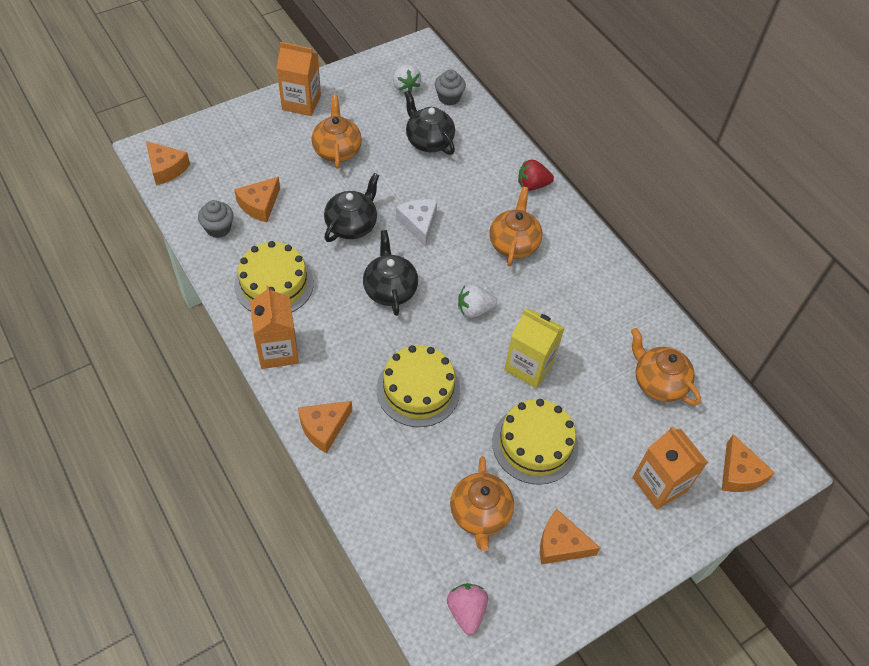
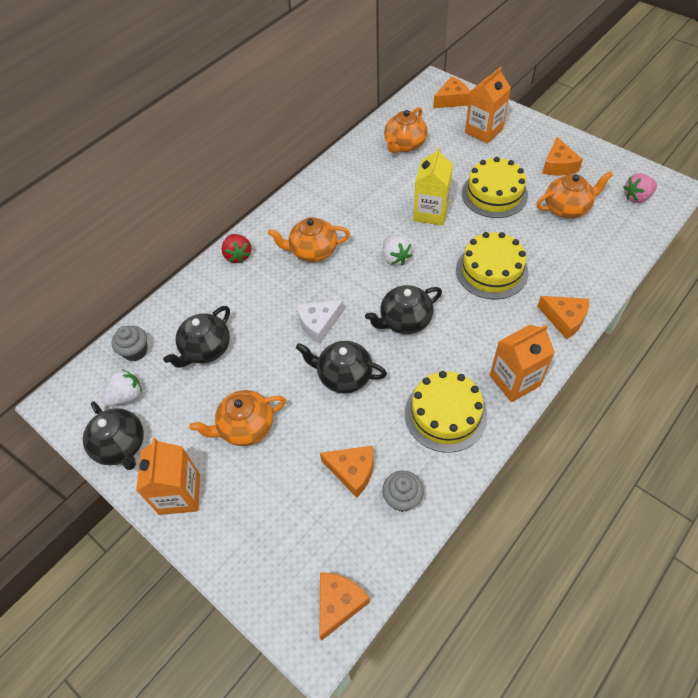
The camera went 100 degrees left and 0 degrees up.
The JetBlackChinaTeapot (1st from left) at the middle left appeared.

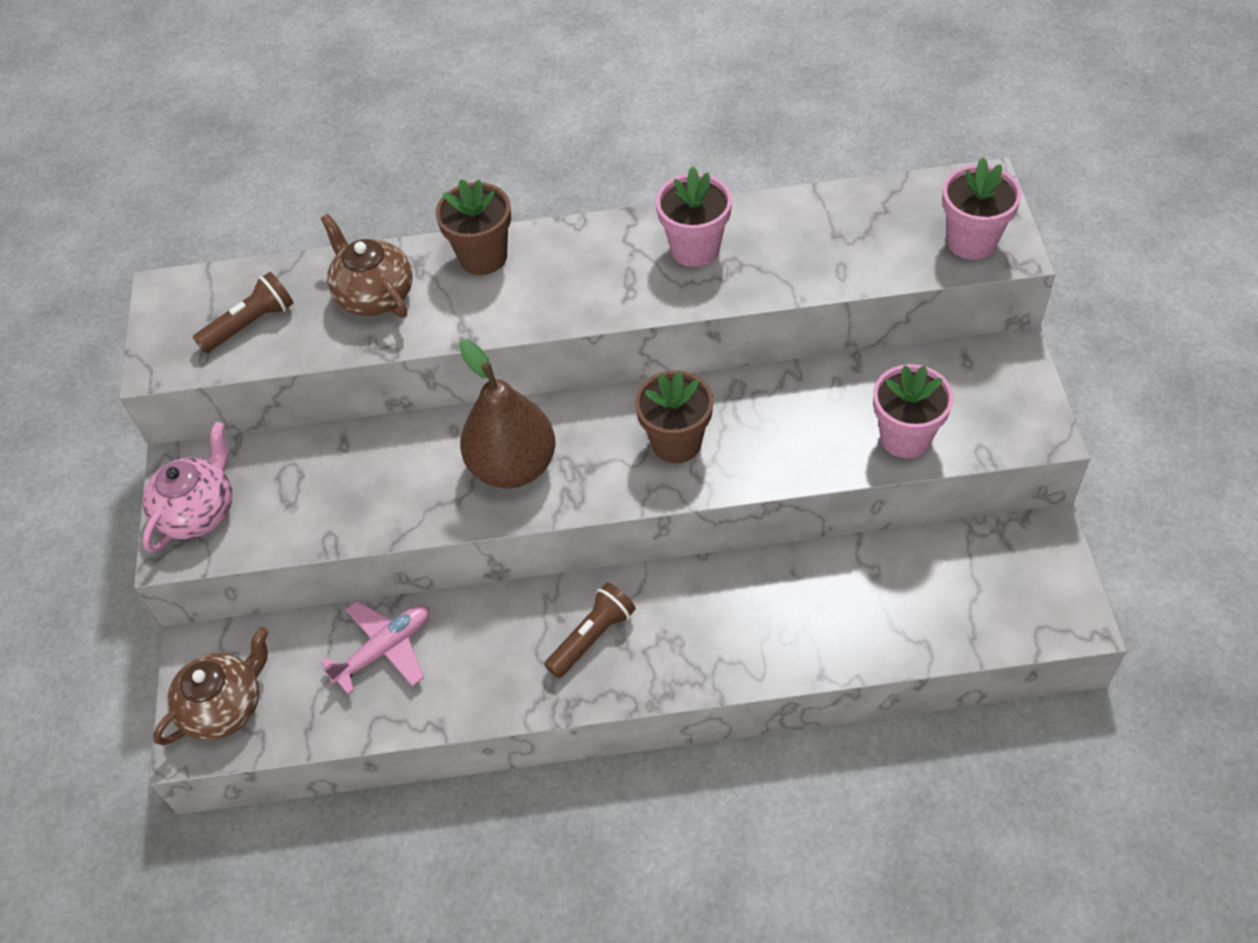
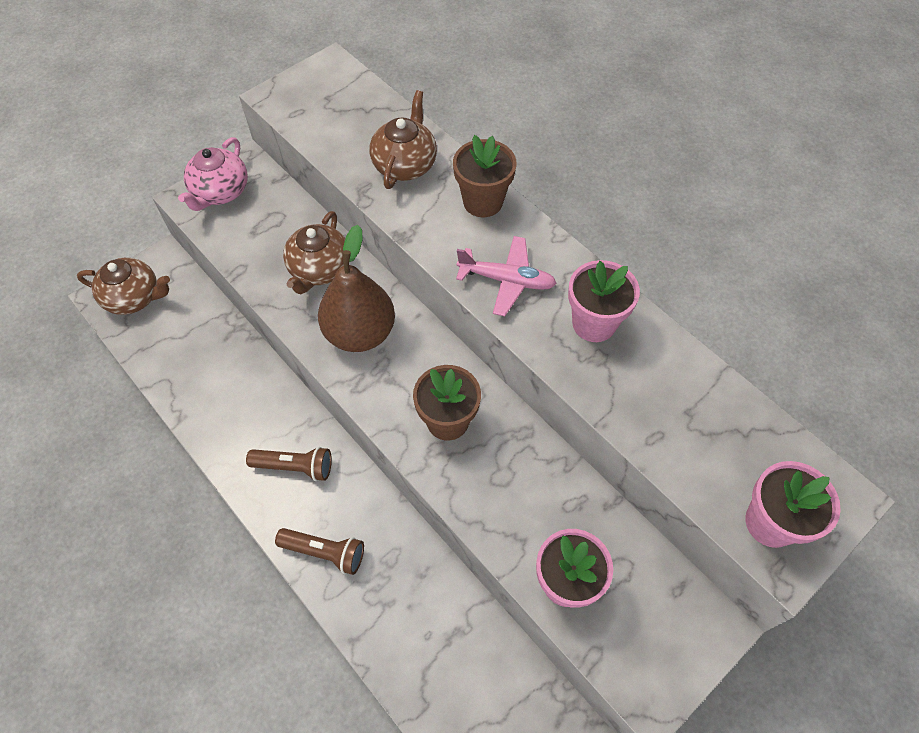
The camera went 50 degrees right and 5 degrees up.
The RosyChinaTeapot at the middle left turned 120 degrees clockwise.
The RussetFlashlight (1st from left in the first image) moved from the top left to the bottom centre.
The RosyPlane moved from the bottom left to the centre.
The RussetChinaTeapot (2nd from left) at the centre appeared.

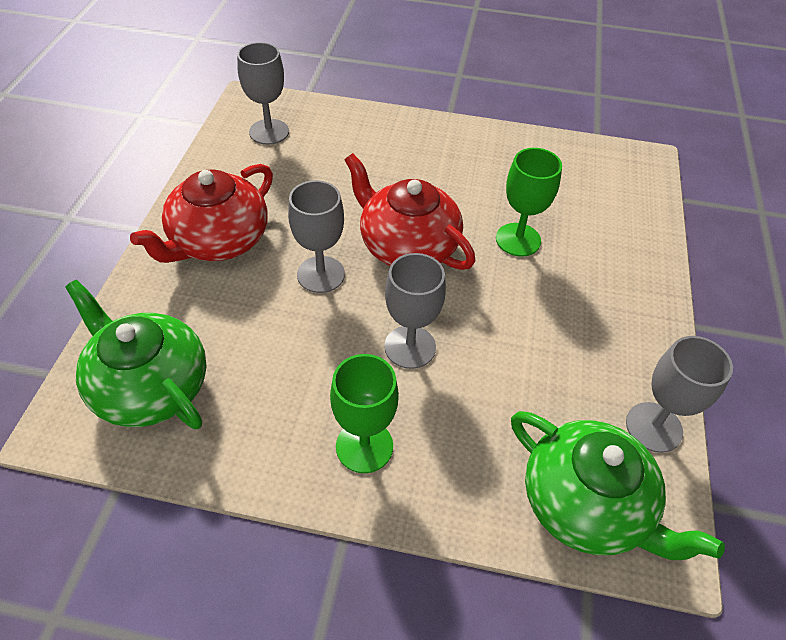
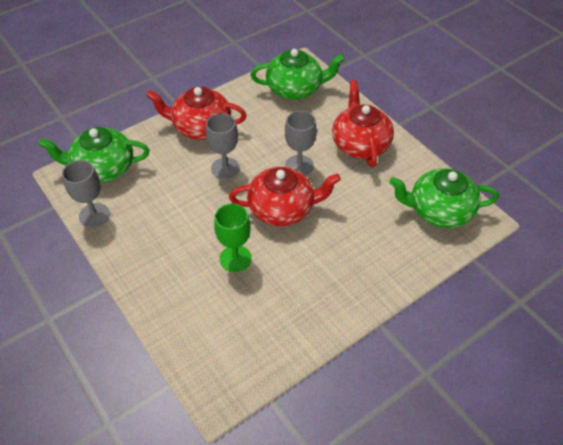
The camera went 135 degrees right and 0 degrees up.
The GreyGoblet (1st from left) at the top centre was replaced by the LeafGreenChinaTeapot (3rd from left) at the middle right.
The LeafGreenGoblet (1st from left) at the centre was replaced by the CrimsonChinaTeapot (1st from left) at the top centre.

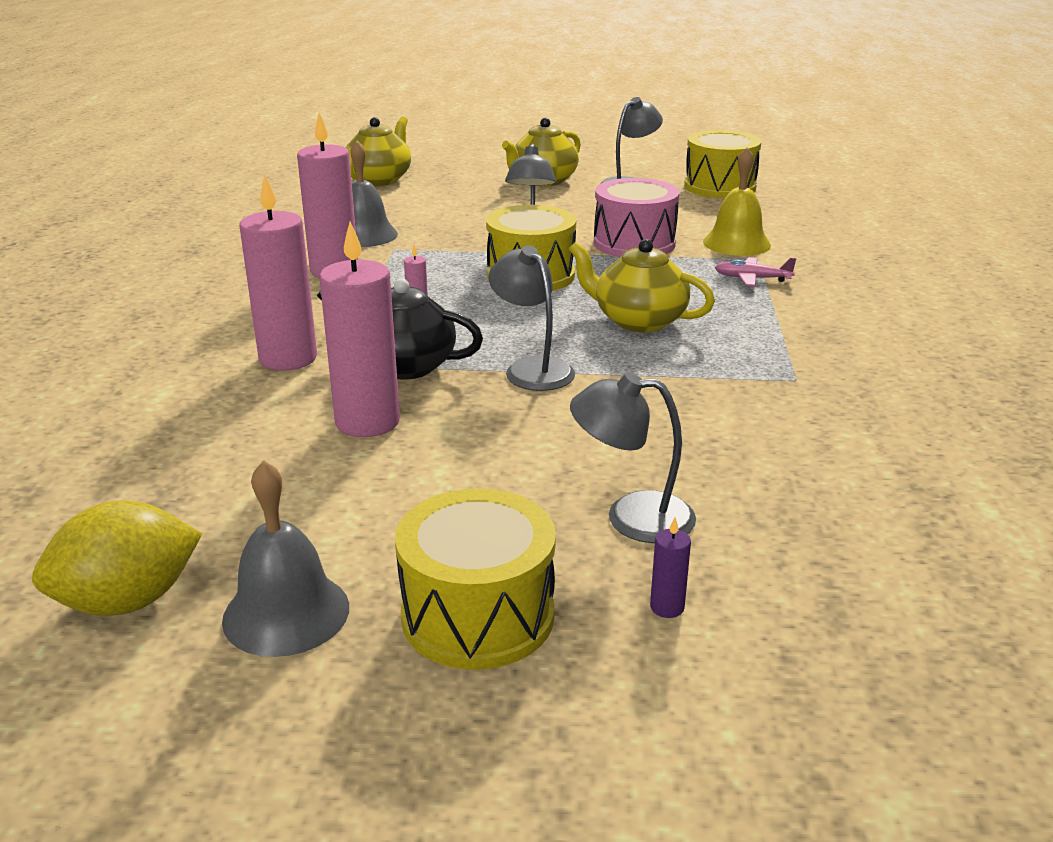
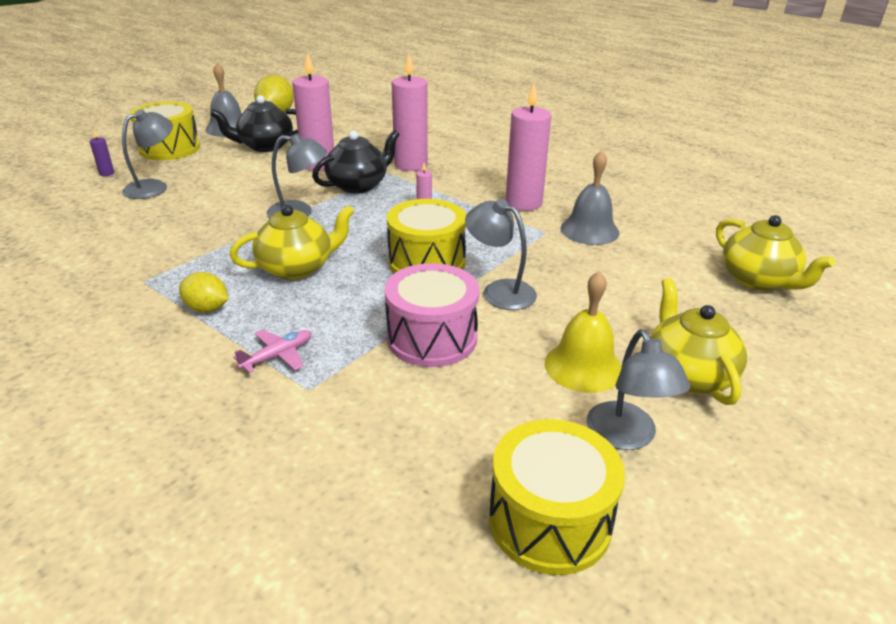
The camera went 125 degrees right and 5 degrees up.
The GoldenBell moved from the top right to the centre.
The GoldenLemon (1st from left) at the middle left appeared.
The JetBlackChinaTeapot (1st from left) at the top left appeared.

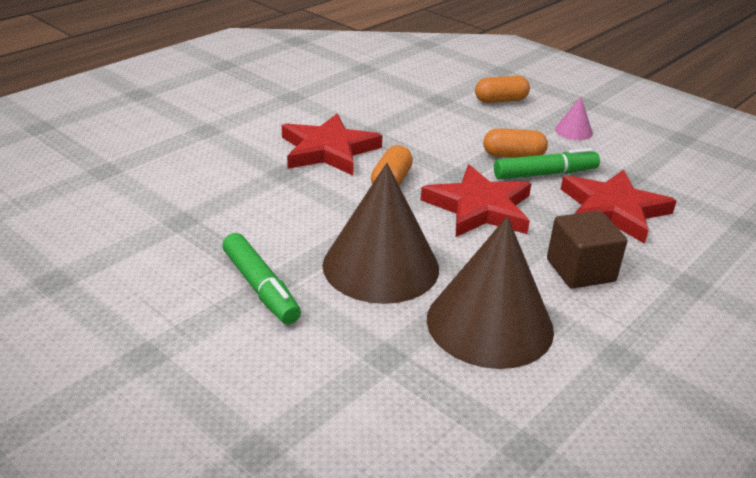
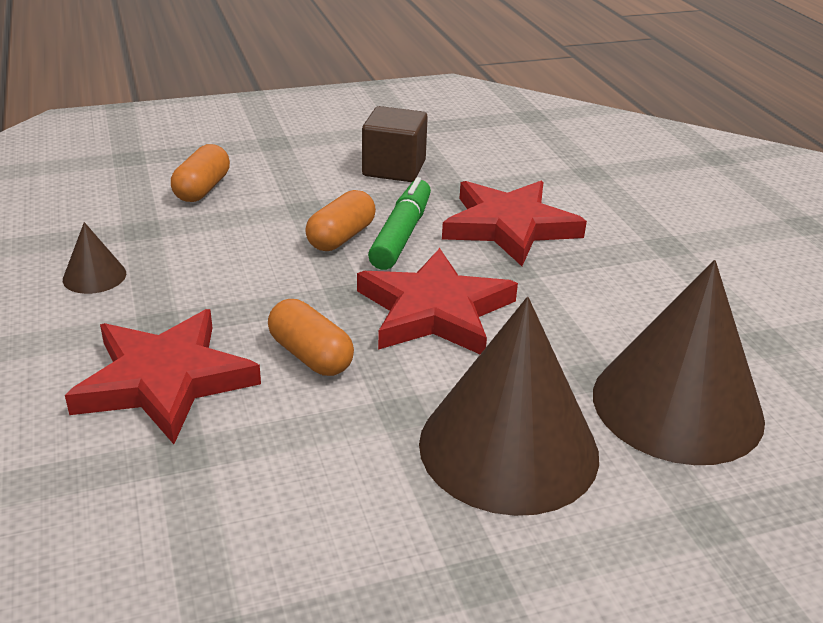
The camera went 60 degrees left and 0 degrees up.
The LeafGreenMarkerPen (1st from left) at the centre disappeared.
The RussetCube moved from the middle right to the top centre.
The RosyCone at the top right disappeared.
The RussetCone (1st from left) at the middle left appeared.

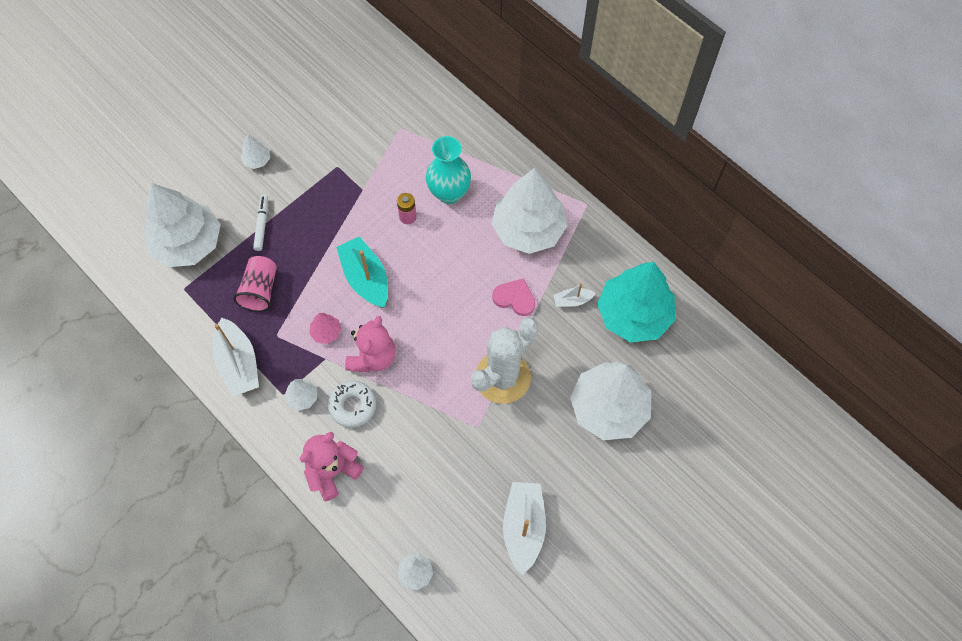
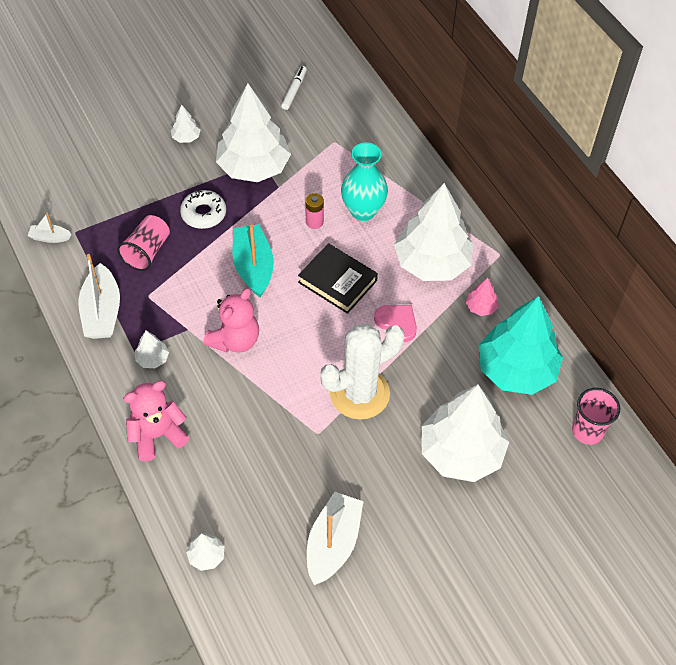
The camera went 15 degrees right and 10 degrees down.
The WhiteTree (1st from left in the first image) moved from the middle left to the top centre.
The WhiteMarkerPen moved from the middle left to the top centre.
The RosyTree moved from the centre to the middle right.
The WhiteDoughnut moved from the centre to the top left.
The WhiteBoat (3rd from left in the first image) moved from the centre to the middle left.
The JetBlackHardcover at the centre appeared.
The RosyBeaker (2nd from left) at the middle right appeared.

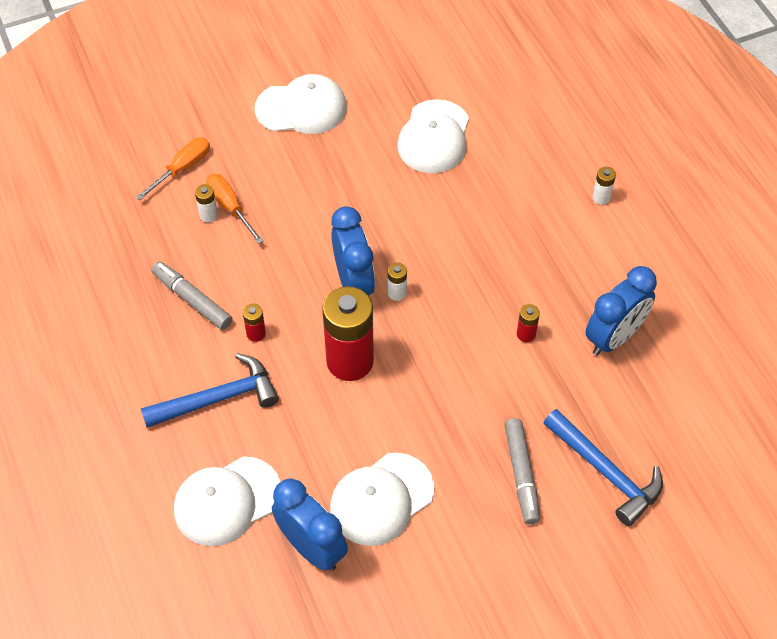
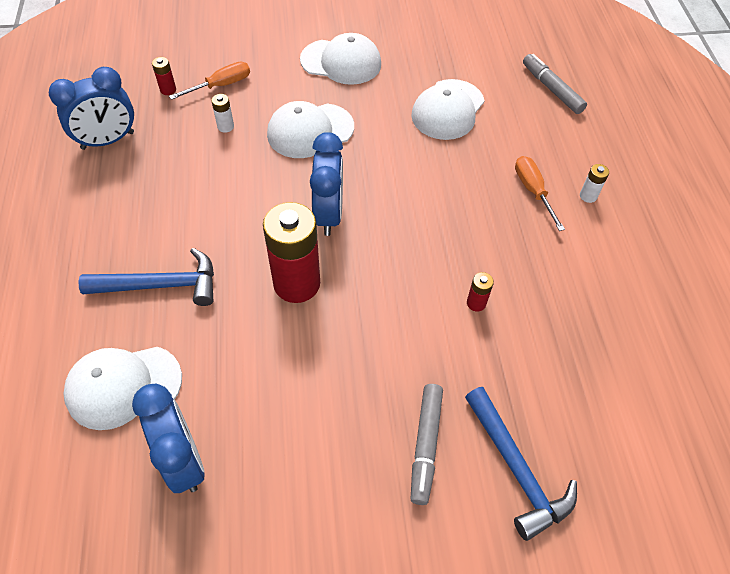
The camera went 15 degrees right and 0 degrees up.
The GreyMarkerPen (1st from left in the first image) moved from the middle left to the top right.
The OrangeColouredScrewdriver (2nd from left) moved from the top left to the middle right.
The CrimsonAaBattery (1st from left) moved from the middle left to the top left.
The WhiteBaseballCap (3rd from left in the first image) moved from the bottom centre to the top centre.
The WhiteAaBattery (2nd from left) at the centre disappeared.
The CobaltClock (3rd from left in the first image) moved from the middle right to the top left.

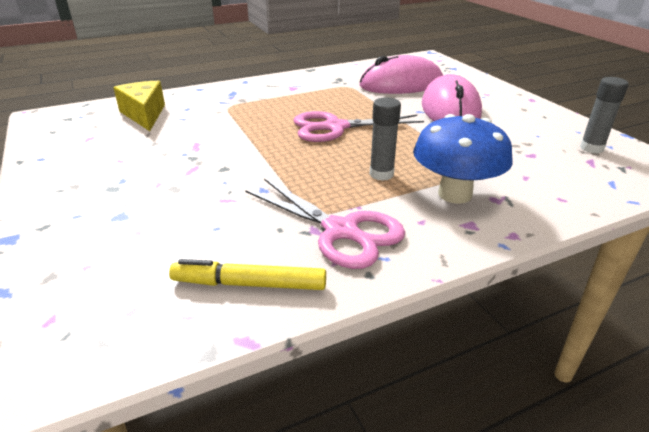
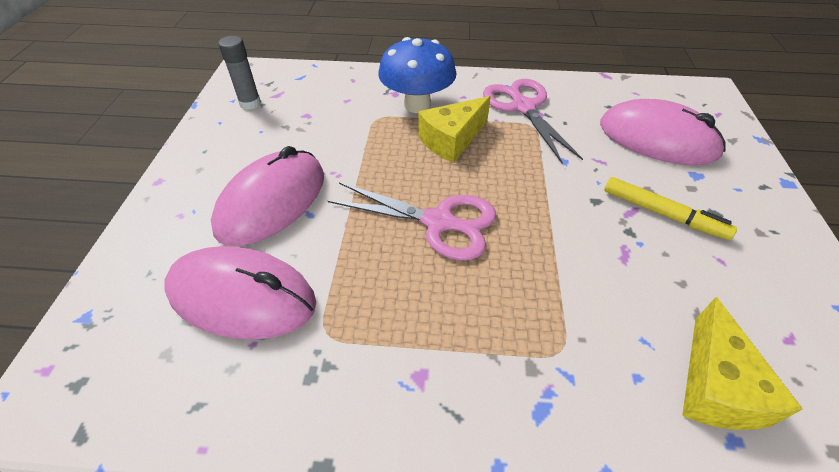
The camera went 150 degrees left and 15 degrees up.
The GoldenMarkerPen moved from the centre to the middle right.
The GreyStickOfGlue (1st from left) at the top centre was replaced by the GoldenCheeseWedge (1st from left) at the top centre.
The RosyComputerMouse (3rd from left) at the top right appeared.

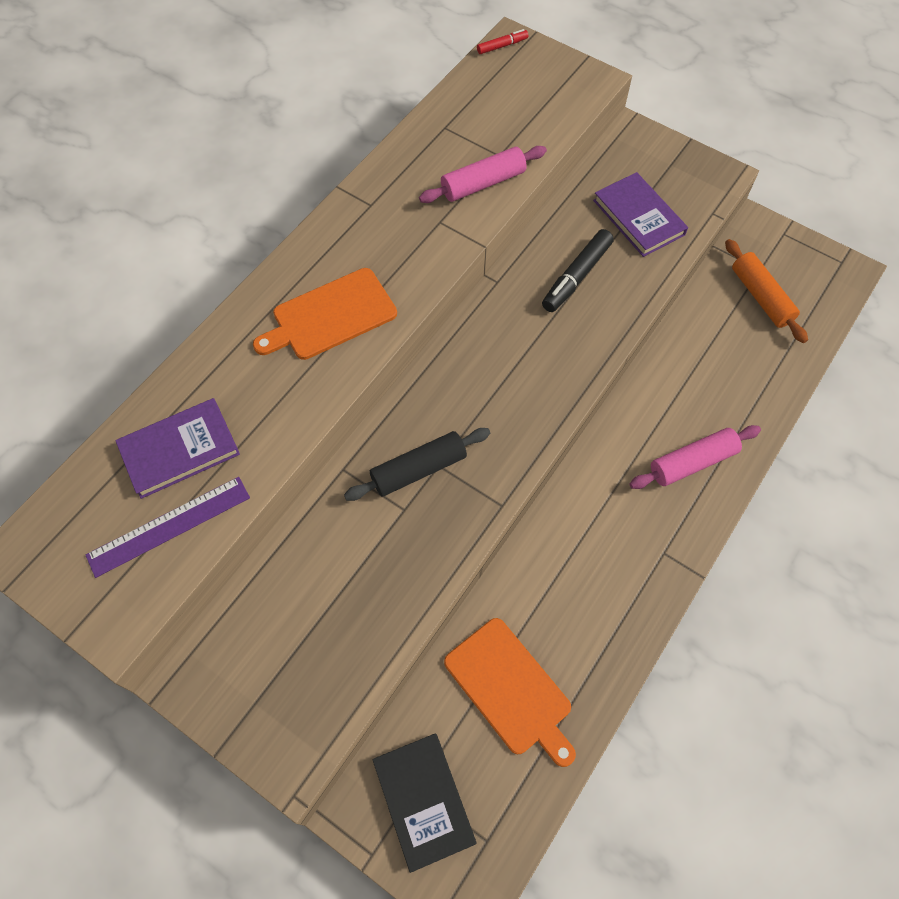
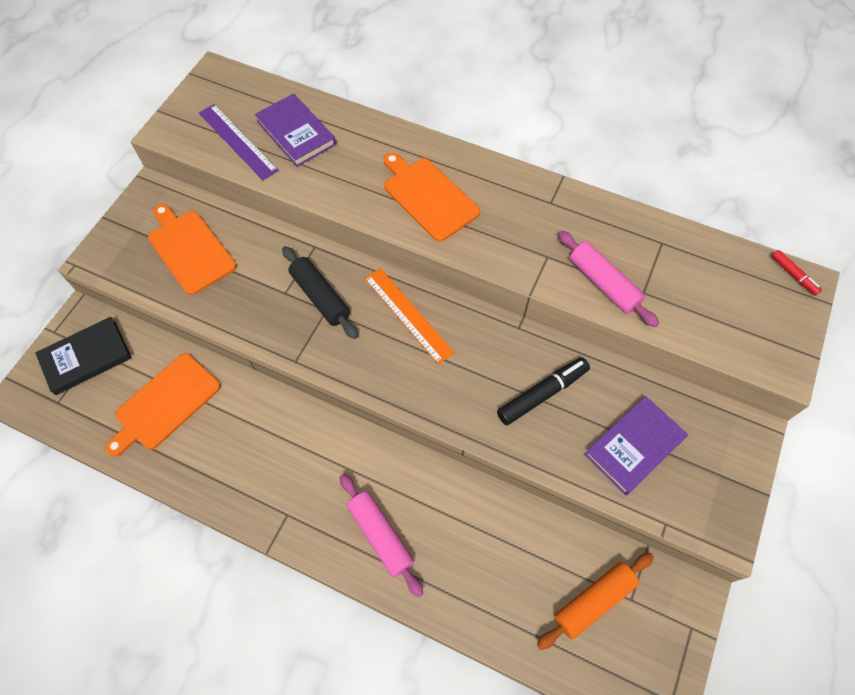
The camera went 80 degrees right and 0 degrees up.
The JetBlackMarkerPen at the top centre turned 120 degrees clockwise.
The OrangeColouredChoppingBoard (2nd from left) at the middle left appeared.
The OrangeColouredMeasuringStick at the centre appeared.

